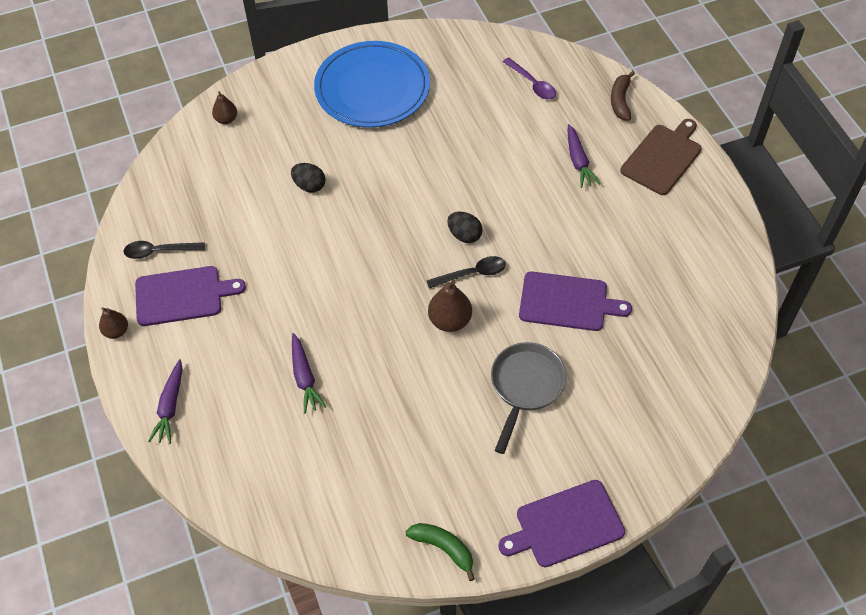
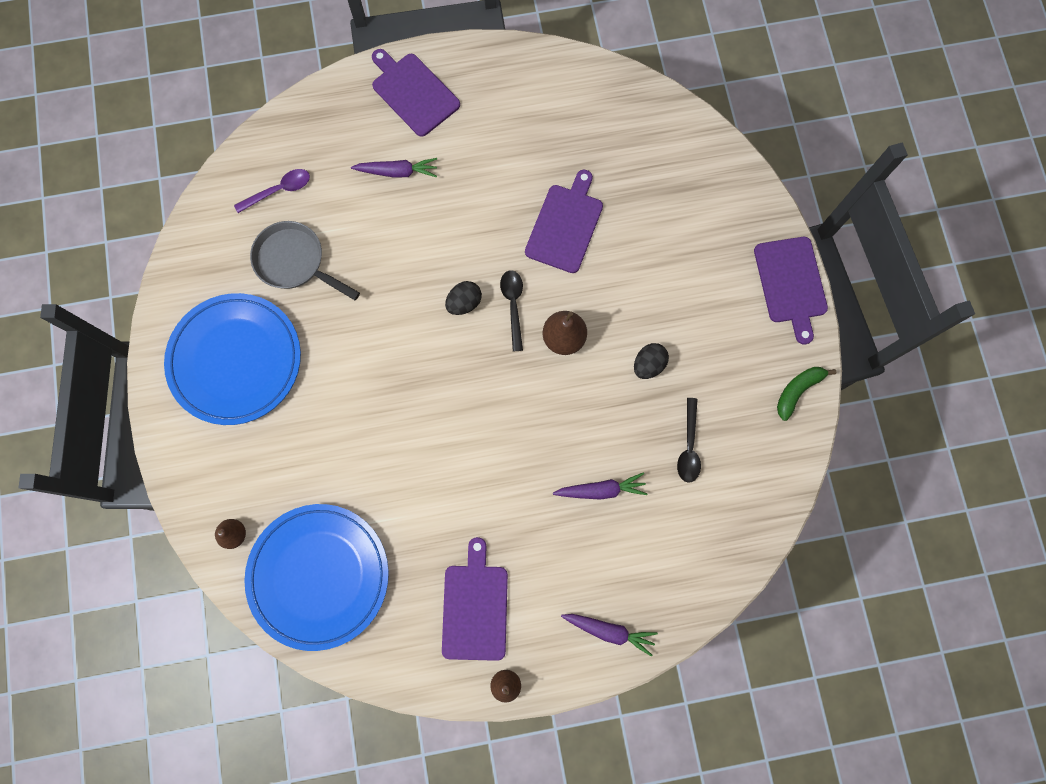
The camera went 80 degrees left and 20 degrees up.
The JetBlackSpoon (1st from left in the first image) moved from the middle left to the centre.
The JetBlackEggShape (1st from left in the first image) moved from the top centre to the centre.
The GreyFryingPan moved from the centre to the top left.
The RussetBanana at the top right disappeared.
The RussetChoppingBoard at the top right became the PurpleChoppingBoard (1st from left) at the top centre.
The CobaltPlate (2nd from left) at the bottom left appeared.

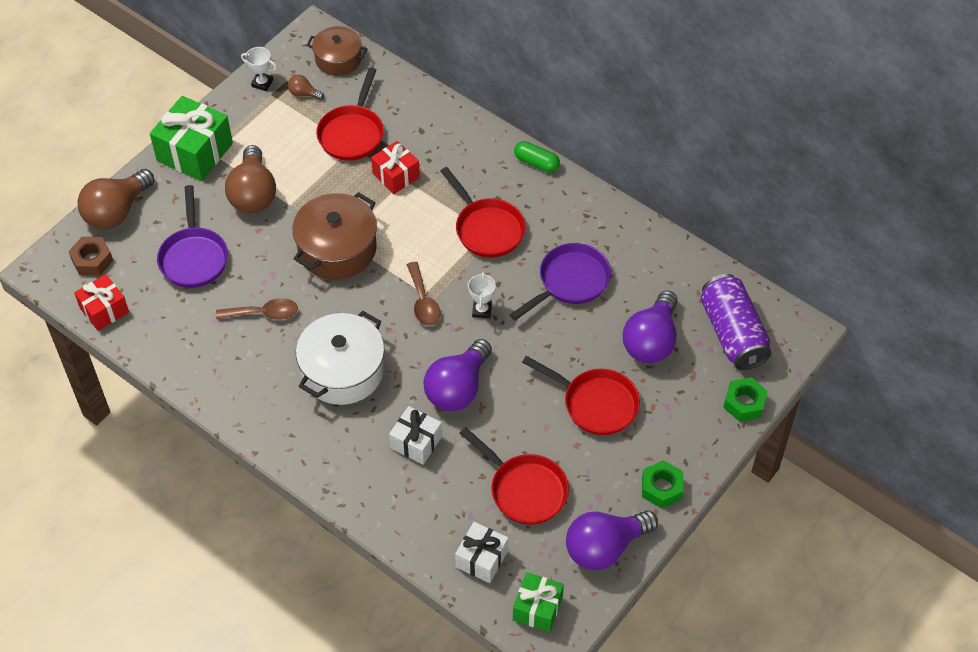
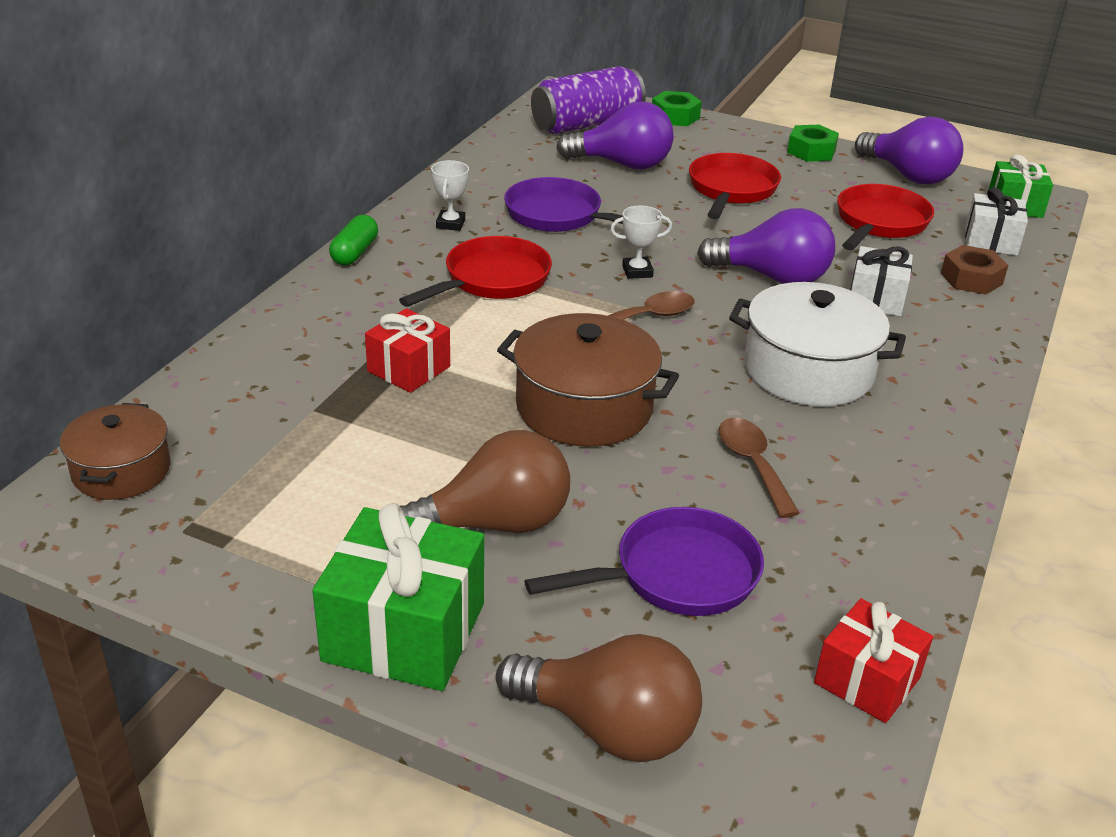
The camera went 105 degrees left and 20 degrees down.
The RussetHexagonNut moved from the middle left to the top right.
The WhitePrizeCup (1st from left) moved from the top left to the top centre.
The RussetLightbulb (3rd from left) at the top left disappeared.
The CrimsonFryingPan (1st from left) at the top centre disappeared.

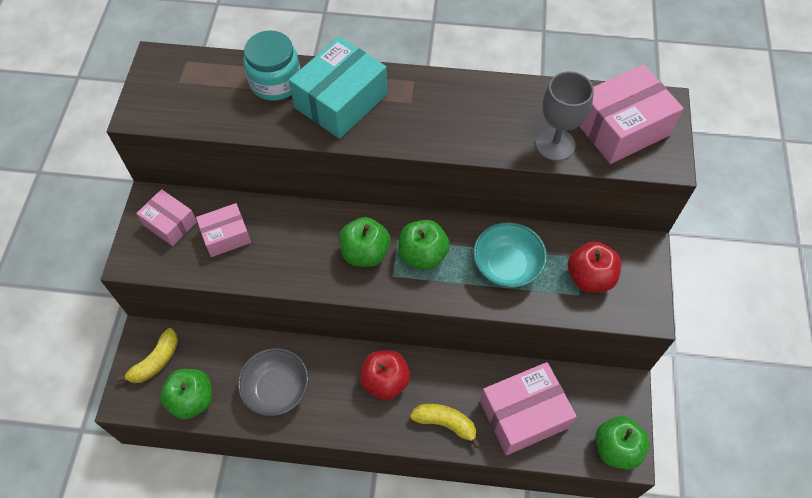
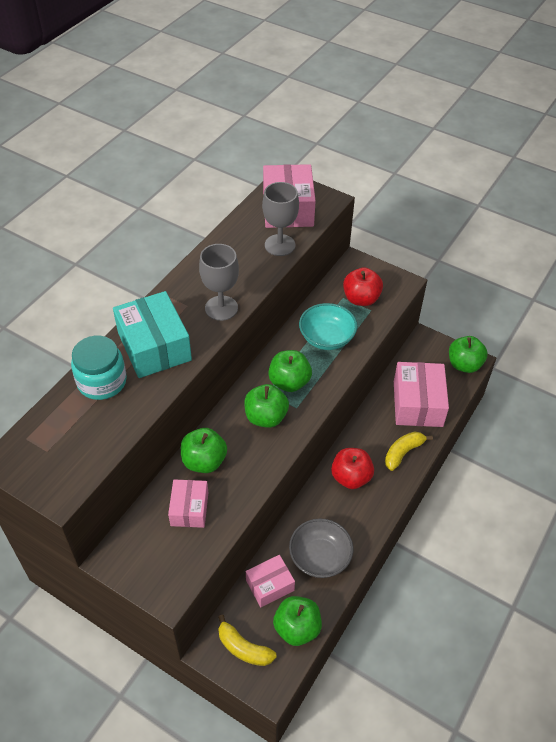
The camera went 65 degrees left and 10 degrees down.
The GoldenBanana (1st from left) at the bottom left turned 150 degrees clockwise.
The RosyParcel (1st from left in the first image) moved from the middle left to the bottom centre.
The LeafGreenAppleFruit (1st from left) at the centre appeared.
The GreyGoblet (1st from left) at the centre appeared.

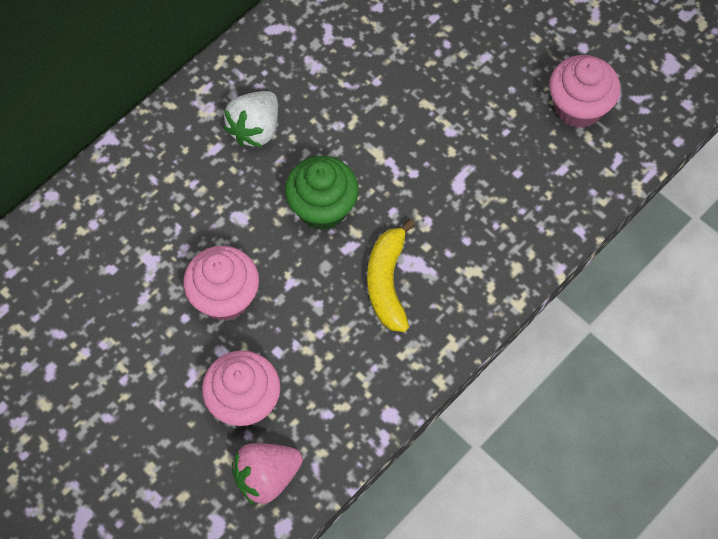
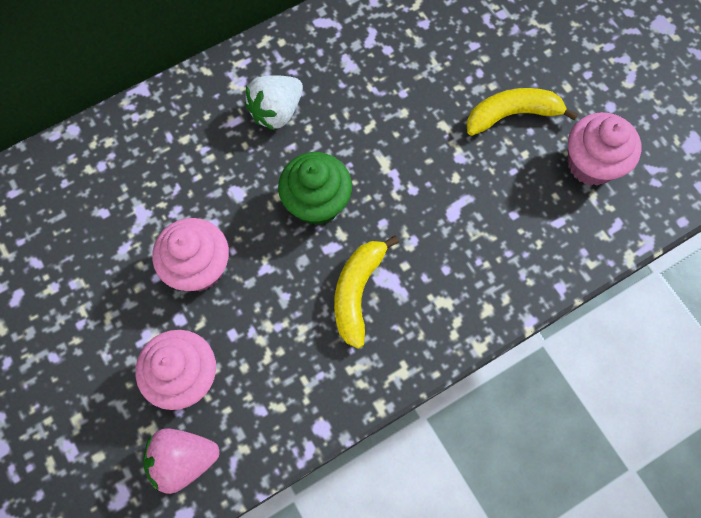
The camera went 15 degrees right and 5 degrees up.
The GoldenBanana (2nd from left) at the top right appeared.

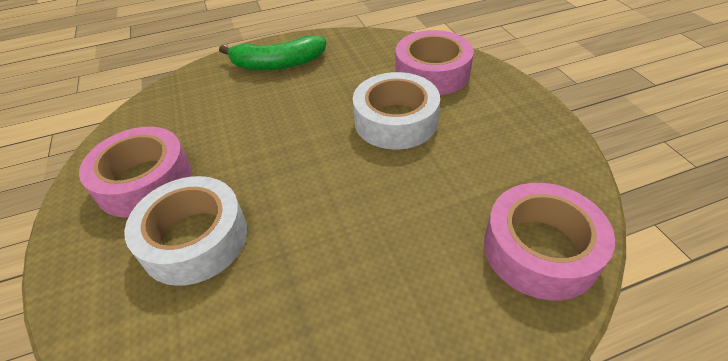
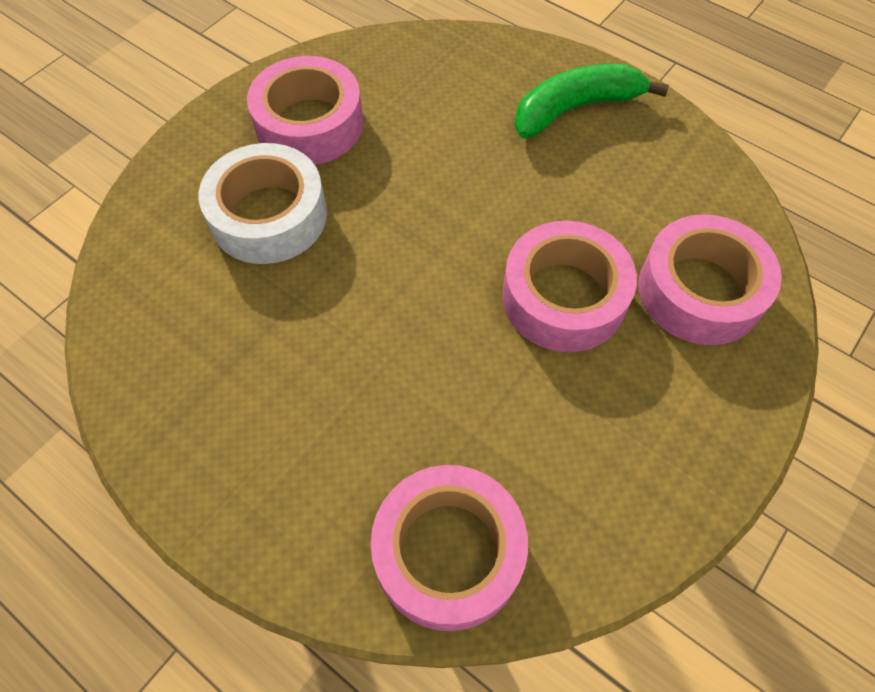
The camera went 55 degrees right and 15 degrees up.
The LeafGreenBanana at the top centre turned 105 degrees clockwise.
The WhiteStickyTape (2nd from left) at the top centre became the RosyStickyTape (3rd from left) at the centre.

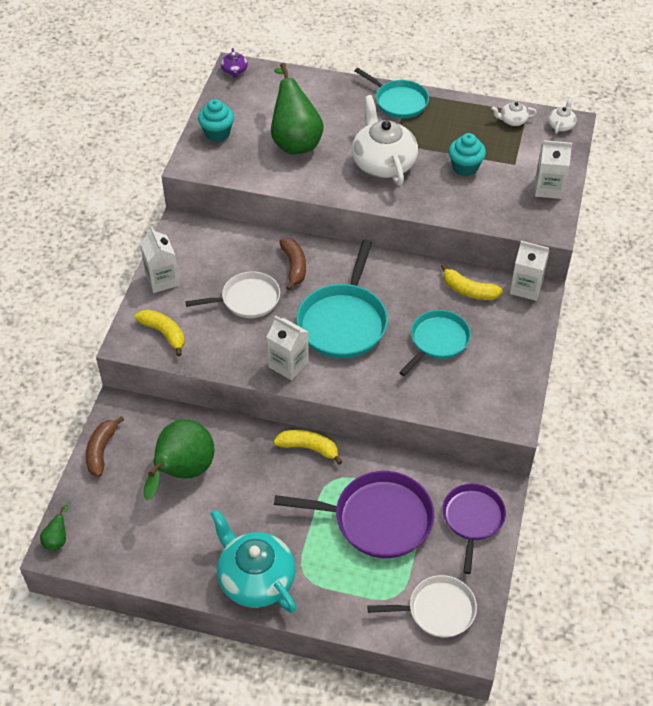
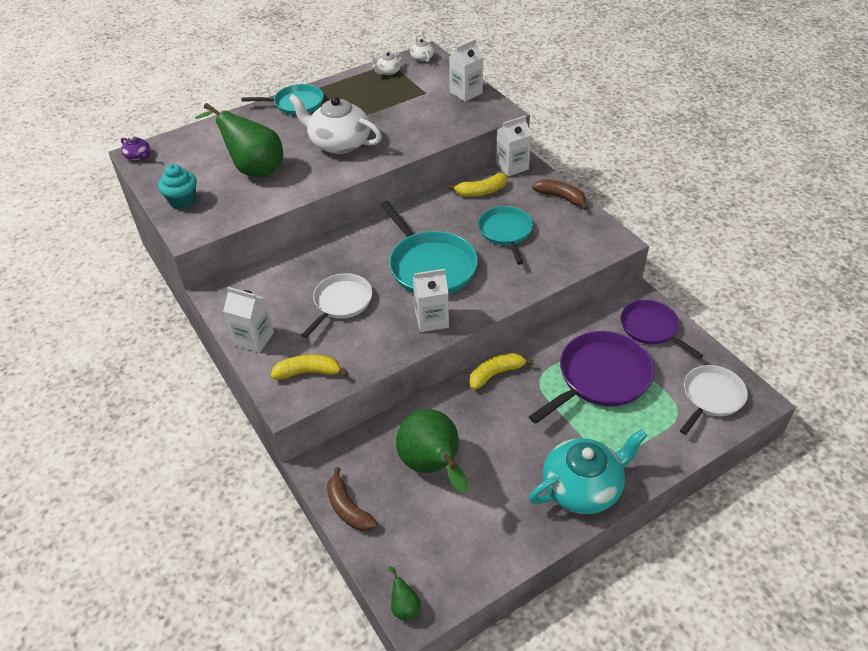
The camera went 45 degrees left and 5 degrees down.
The TealChinaTeapot at the bottom centre turned 150 degrees clockwise.
The RussetBanana (2nd from left) moved from the centre to the top centre.
The TealFairyCake (2nd from left) at the top right disappeared.

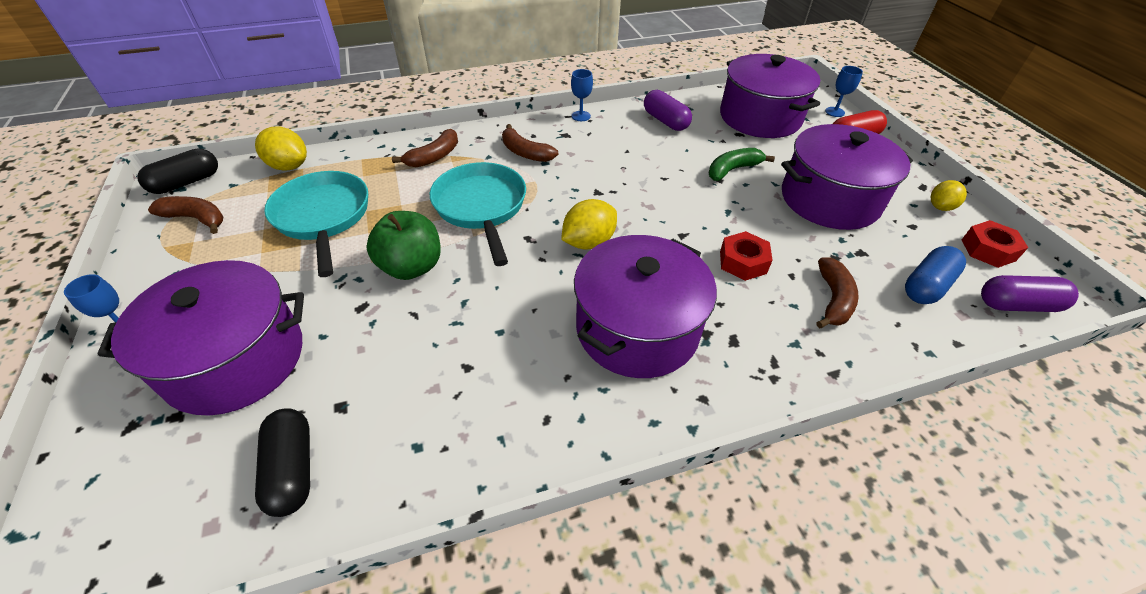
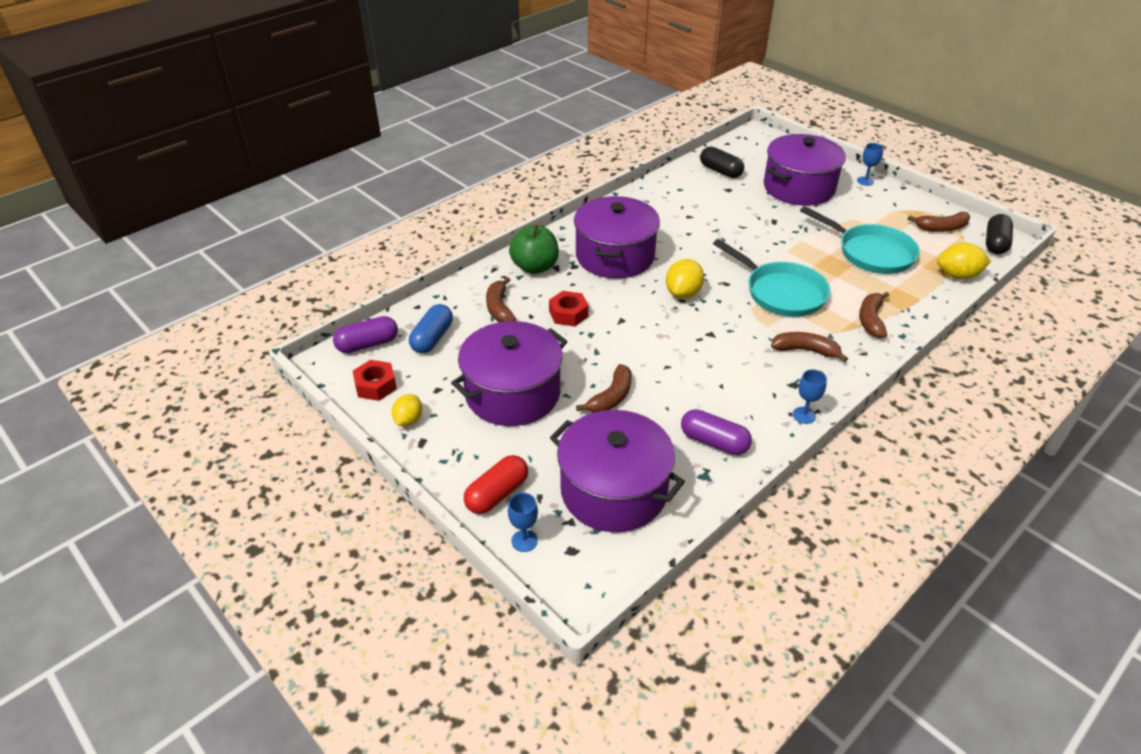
The camera went 155 degrees right and 5 degrees down.
The LeafGreenAppleFruit moved from the centre to the top centre.
The LeafGreenBanana at the top centre became the RussetBanana (2nd from left) at the centre.

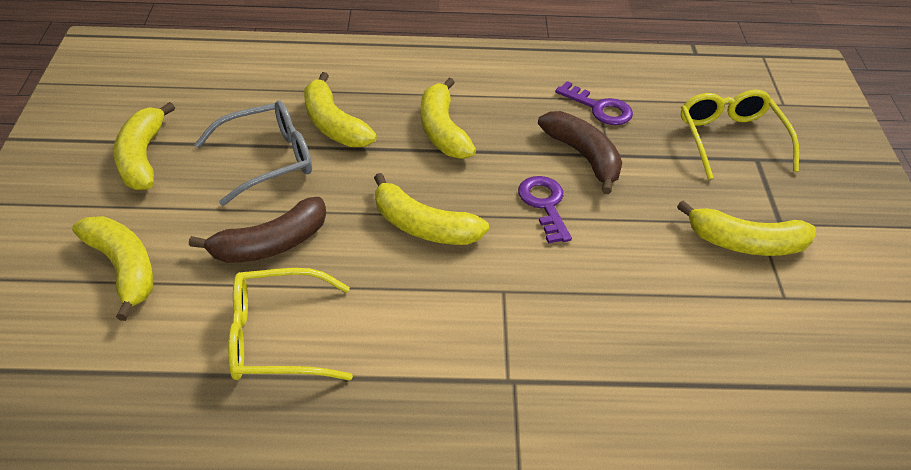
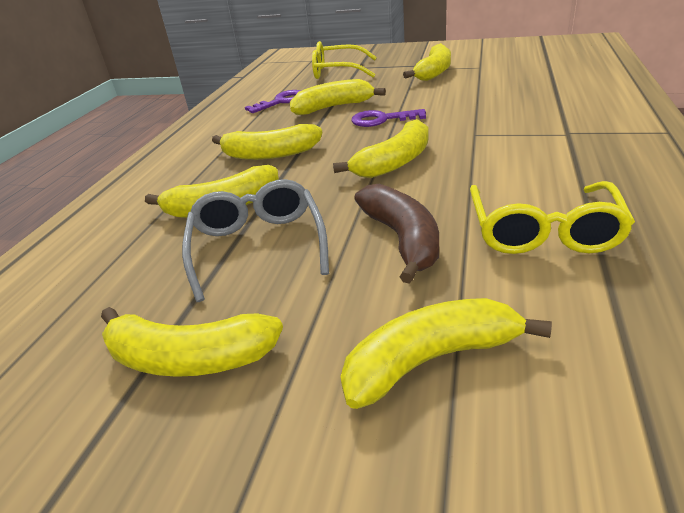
The camera went 70 degrees left and 10 degrees down.
The RussetBanana (2nd from left) at the top centre became the GoldenBanana (4th from left) at the top centre.

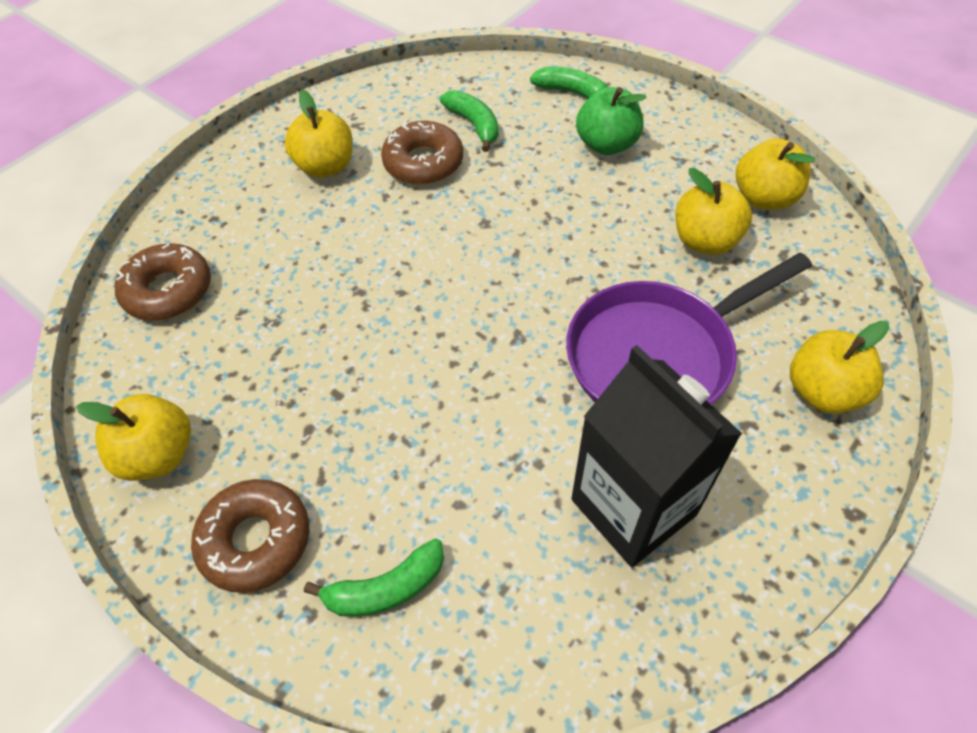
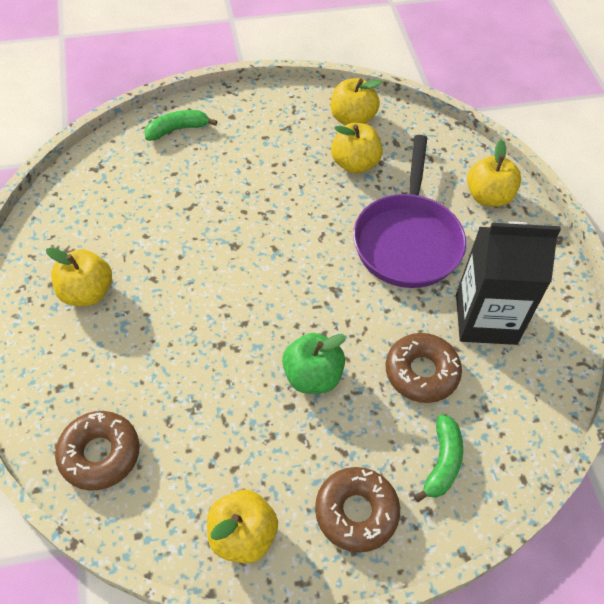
The camera went 55 degrees left and 0 degrees up.
The RussetDoughnut (3rd from left) moved from the top centre to the middle right.
The LeafGreenBanana (2nd from left) at the top centre disappeared.
The LeafGreenAppleFruit moved from the top centre to the centre.

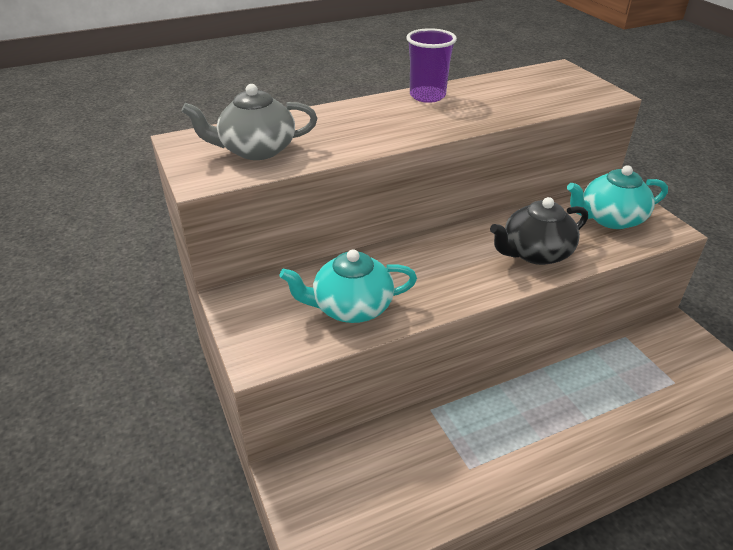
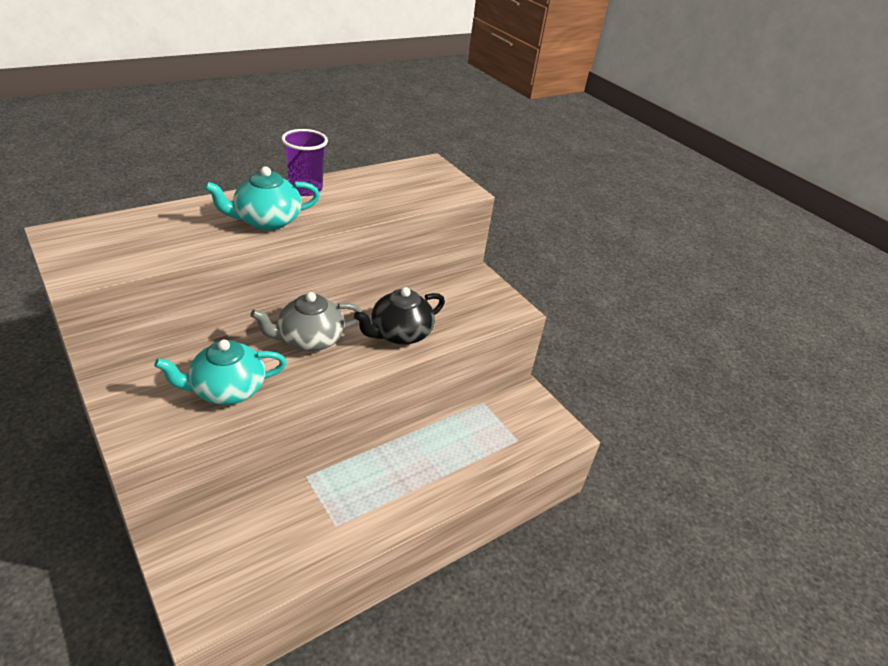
The camera went 15 degrees left and 0 degrees up.
The GreyChinaTeapot moved from the top centre to the centre.
The TealChinaTeapot (2nd from left) moved from the middle right to the top left.

